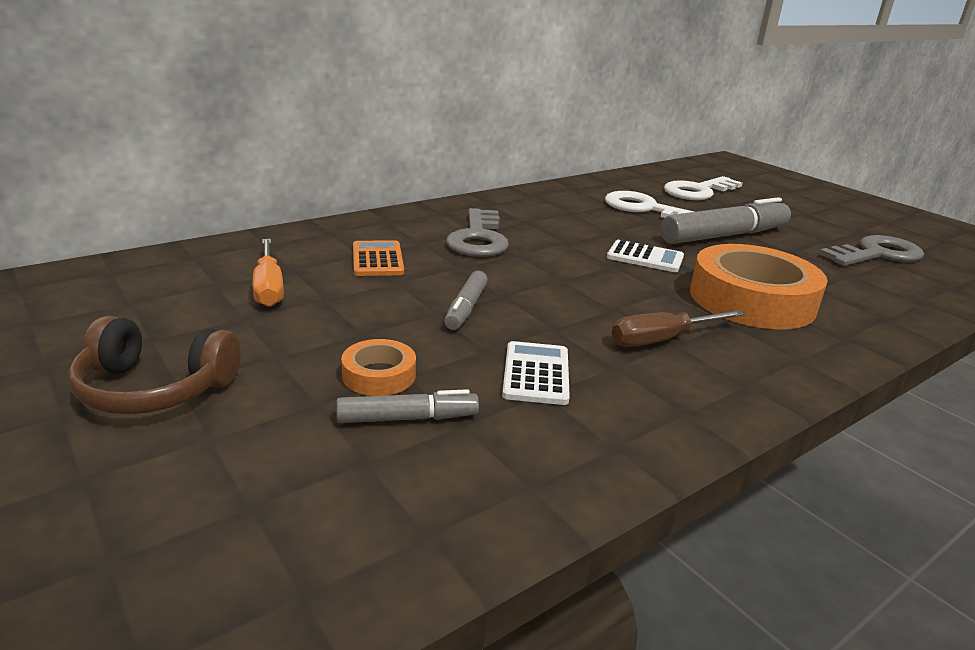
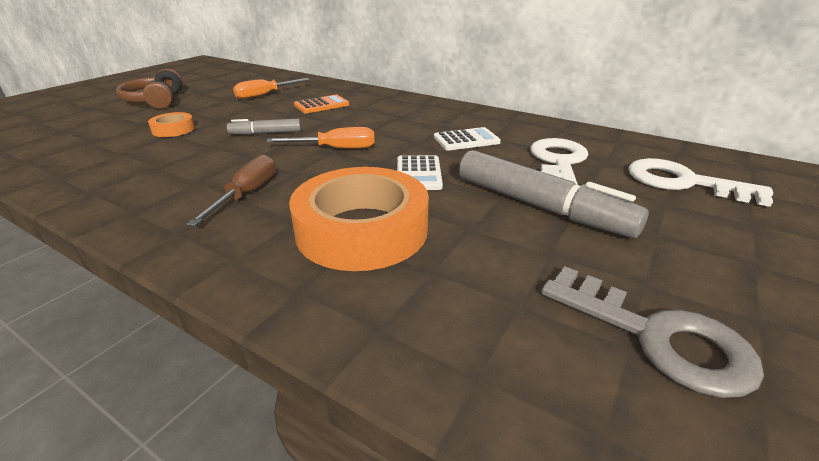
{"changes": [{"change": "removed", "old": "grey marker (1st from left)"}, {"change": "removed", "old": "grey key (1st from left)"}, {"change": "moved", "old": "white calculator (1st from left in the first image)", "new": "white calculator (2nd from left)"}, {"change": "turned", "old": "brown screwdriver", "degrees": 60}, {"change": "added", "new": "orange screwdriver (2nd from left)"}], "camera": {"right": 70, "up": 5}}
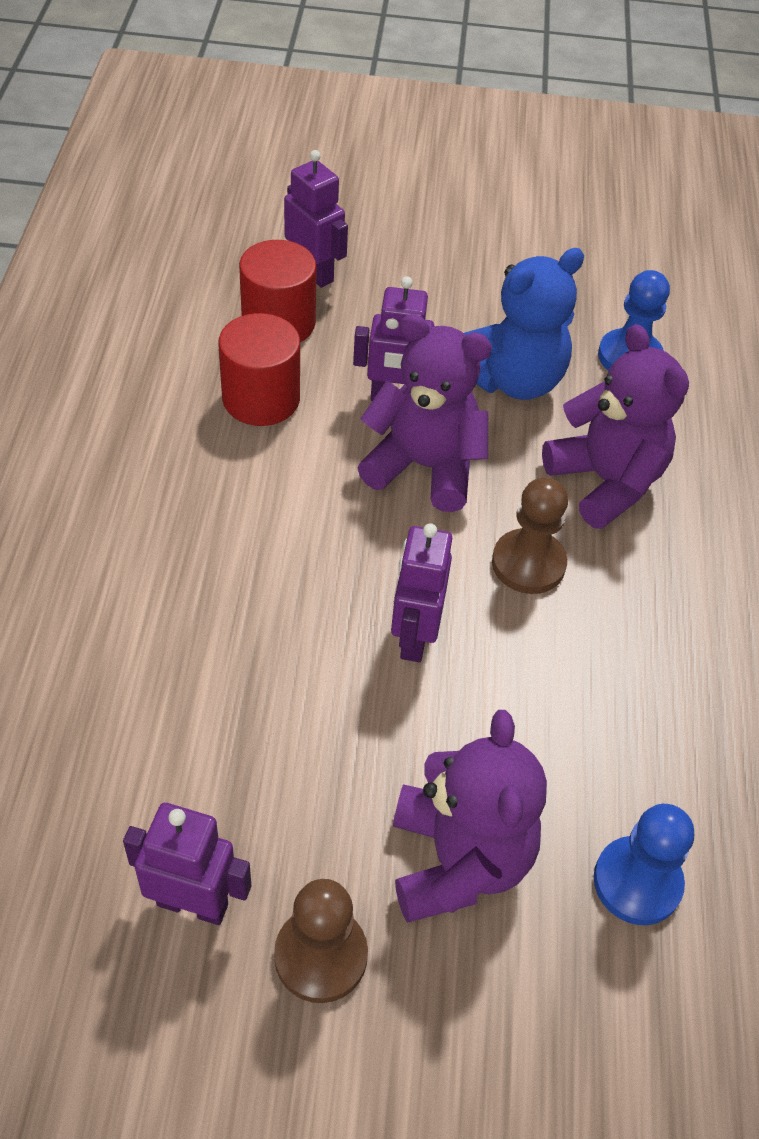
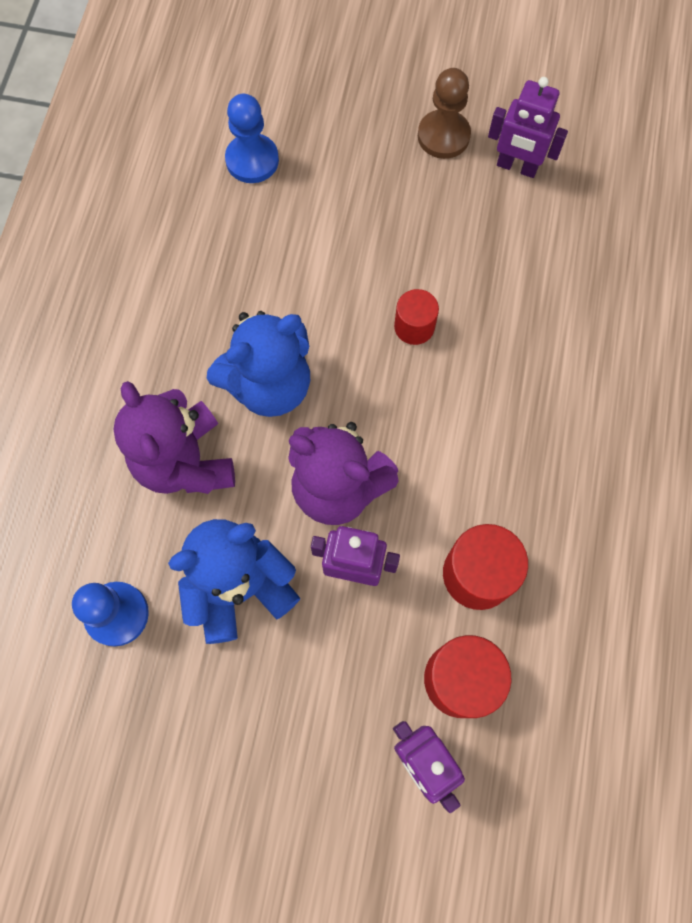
{"changes": [{"change": "removed", "old": "purple robot (4th from left)"}, {"change": "removed", "old": "purple teddy bear (2nd from left)"}, {"change": "replaced", "old": "brown pawn (2nd from left)", "new": "blue teddy bear (2nd from left)"}, {"change": "added", "new": "red cylinder (1st from left)"}], "camera": {"right": -170, "up": 20}}
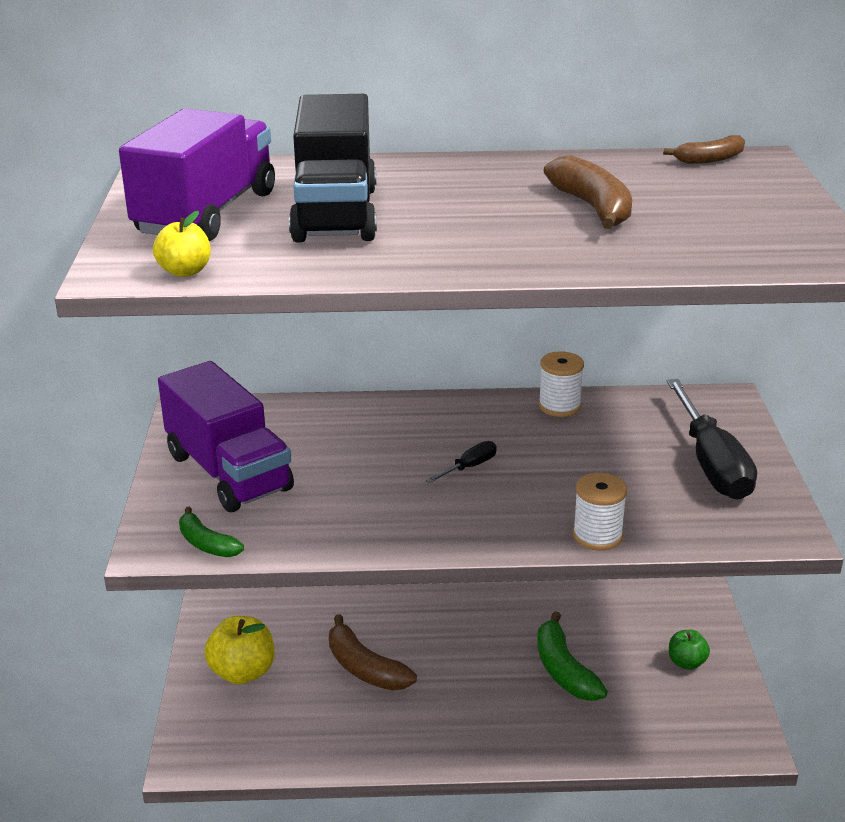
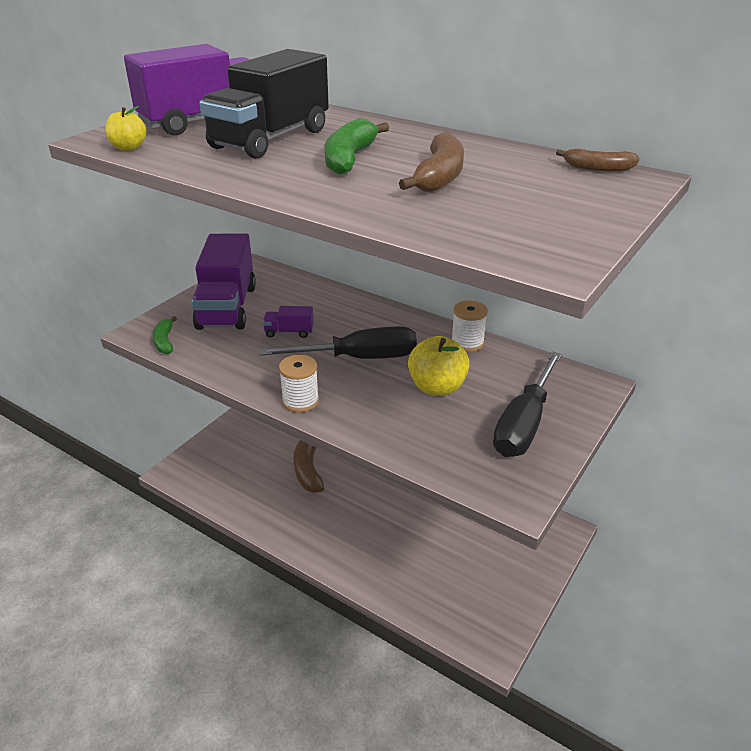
{"changes": [{"change": "moved", "old": "yellow apple (2nd from left)"}, {"change": "resized", "old": "black screwdriver (1st from left)", "factor": 2.29}, {"change": "moved", "old": "green banana (2nd from left)"}, {"change": "moved", "old": "white spool (2nd from left in the first image)", "new": "white spool (1st from left)"}, {"change": "removed", "old": "green apple"}, {"change": "added", "new": "purple truck (3rd from left)"}], "camera": {"right": 35, "up": 5}}
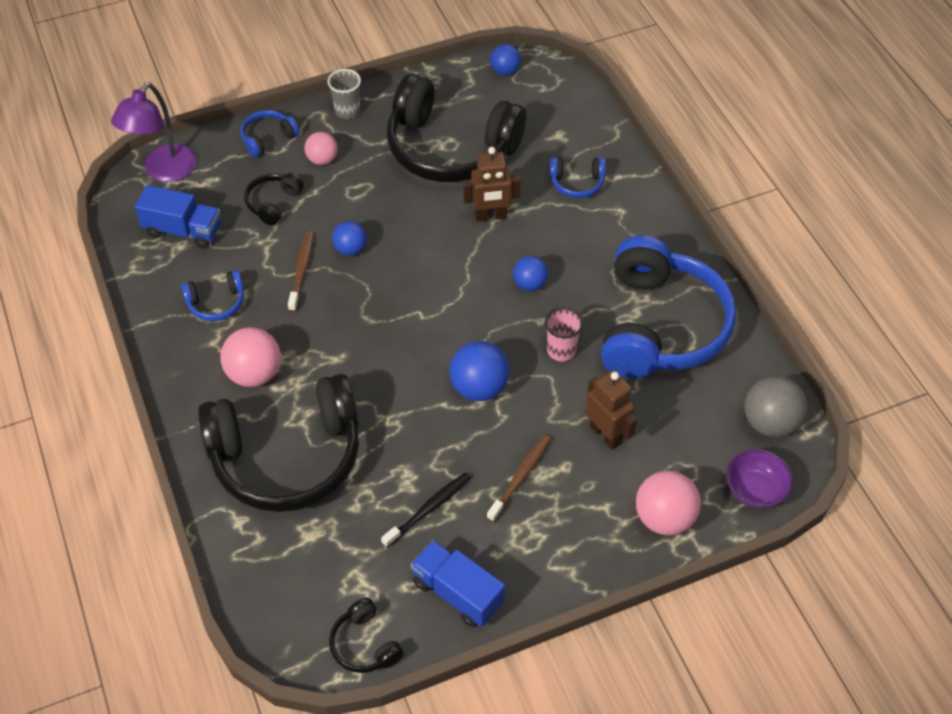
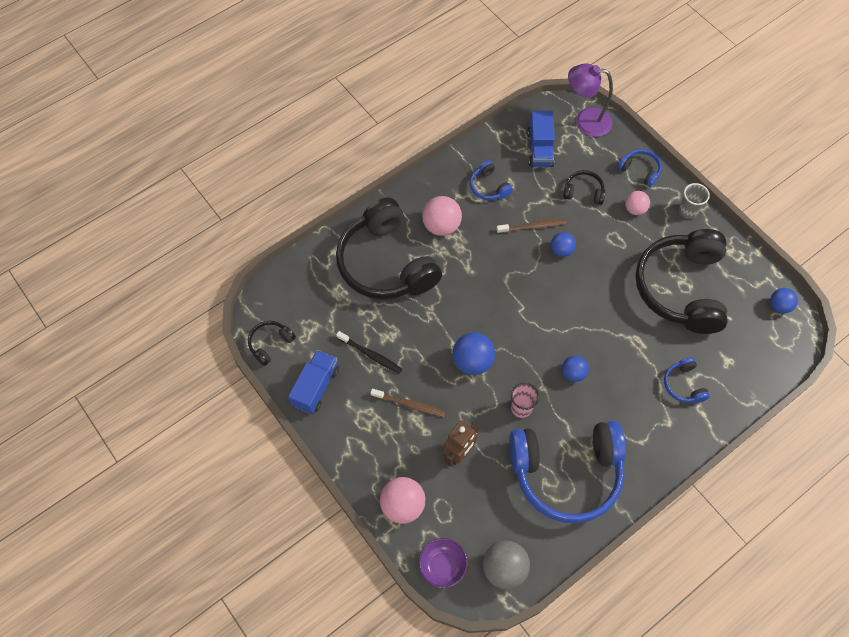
{"changes": [{"change": "removed", "old": "brown robot (1st from left)"}], "camera": {"right": 75, "up": 10}}
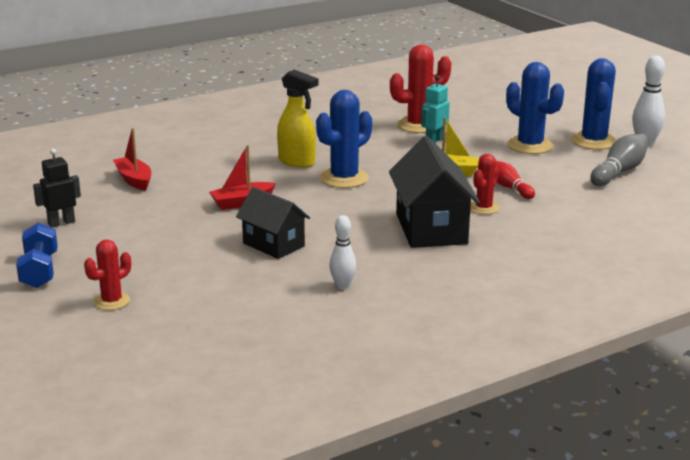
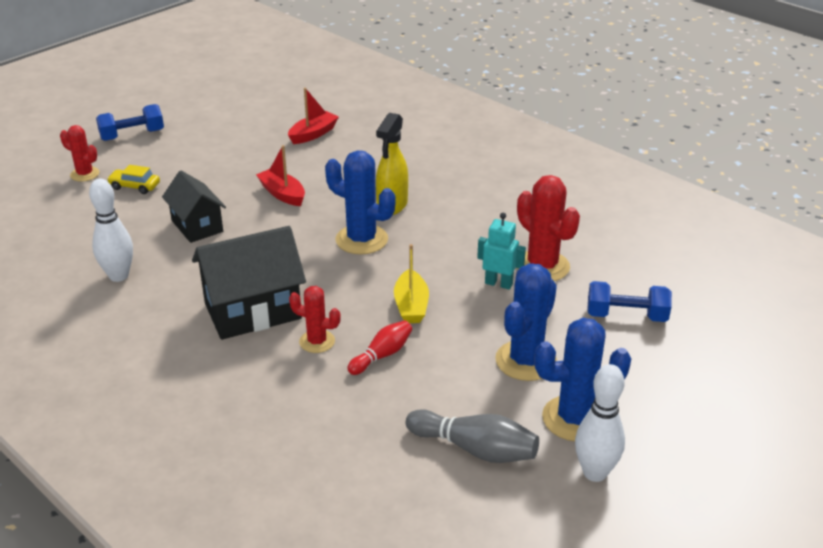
{"changes": [{"change": "removed", "old": "black robot"}, {"change": "turned", "old": "black house (1st from left)", "degrees": -60}, {"change": "resized", "old": "white bowling pin (1st from left)", "factor": 1.52}, {"change": "added", "new": "yellow car"}, {"change": "added", "new": "blue dumbbell (2nd from left)"}], "camera": {"right": 75, "up": 10}}
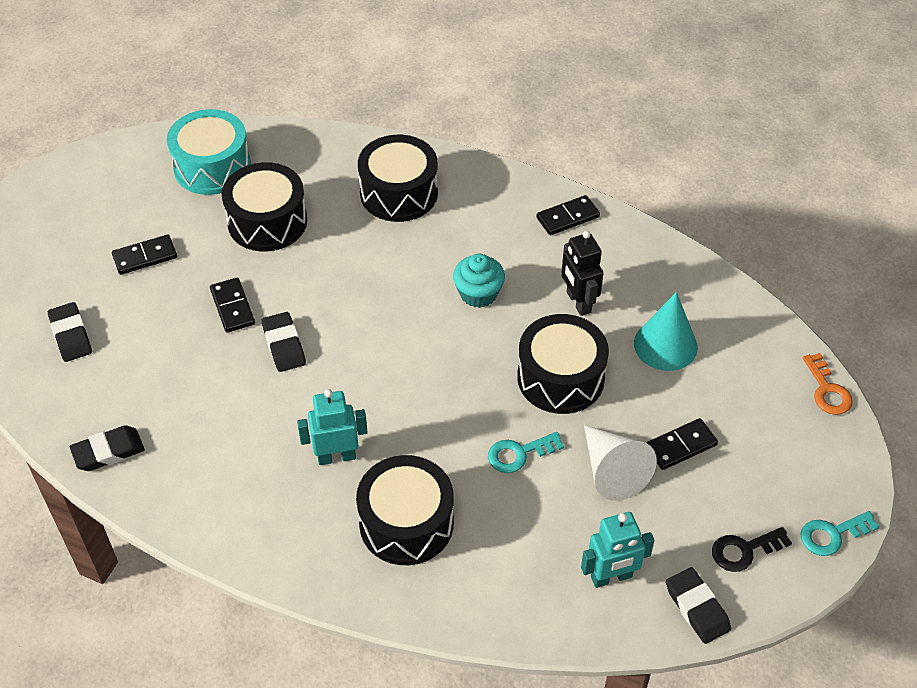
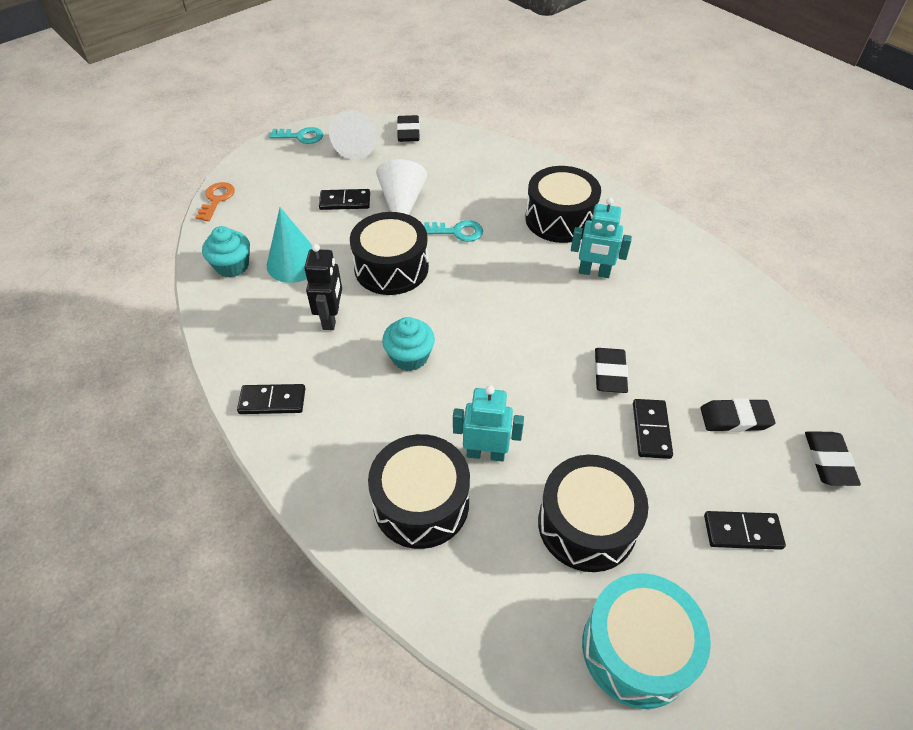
{"changes": [{"change": "moved", "old": "black eraser (2nd from left in the first image)", "new": "black eraser (3rd from left)"}, {"change": "moved", "old": "turquoise robot (2nd from left in the first image)", "new": "turquoise robot (1st from left)"}, {"change": "replaced", "old": "black key", "new": "white cone (1st from left)"}, {"change": "added", "new": "turquoise cupcake (1st from left)"}], "camera": {"right": -155, "up": 0}}
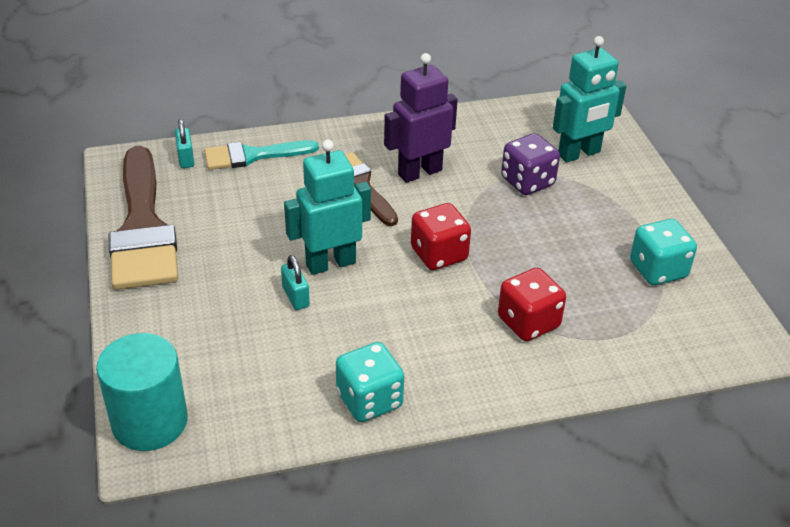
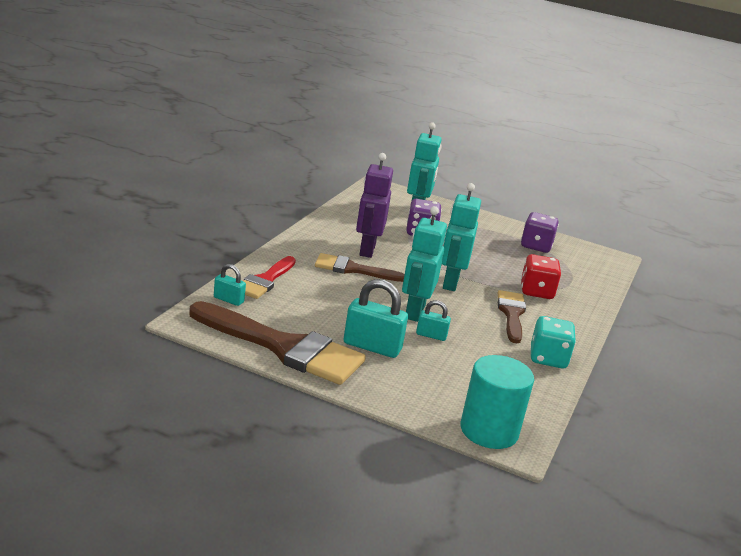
{"changes": [{"change": "recoloured", "old": "turquoise brush", "new": "red brush"}, {"change": "replaced", "old": "red dice (1st from left)", "new": "turquoise robot (3rd from left)"}, {"change": "recoloured", "old": "turquoise dice (2nd from left)", "new": "purple dice (2nd from left)"}, {"change": "added", "new": "turquoise padlock (2nd from left)"}, {"change": "added", "new": "brown brush (3rd from left)"}], "camera": {"right": -55, "up": -15}}
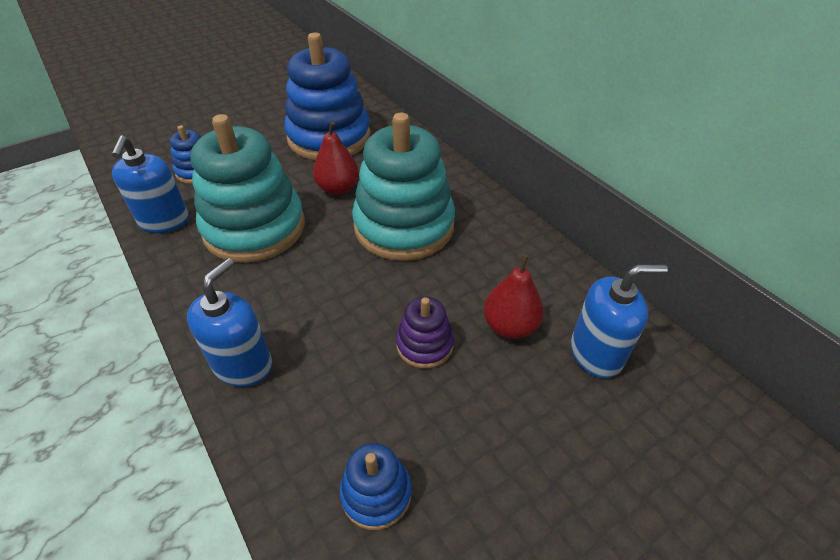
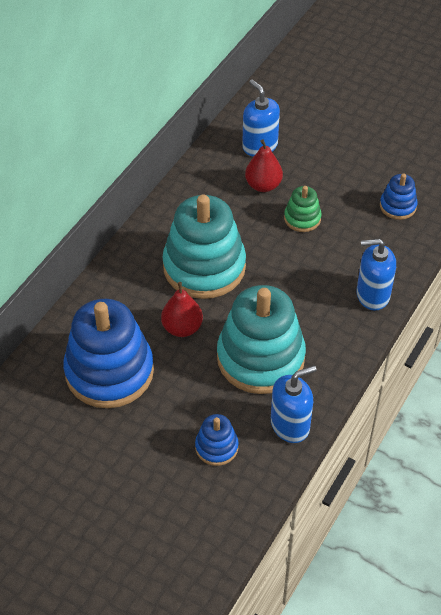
{"changes": [{"change": "recoloured", "old": "purple stacking toy", "new": "green stacking toy"}], "camera": {"right": -115, "up": 5}}
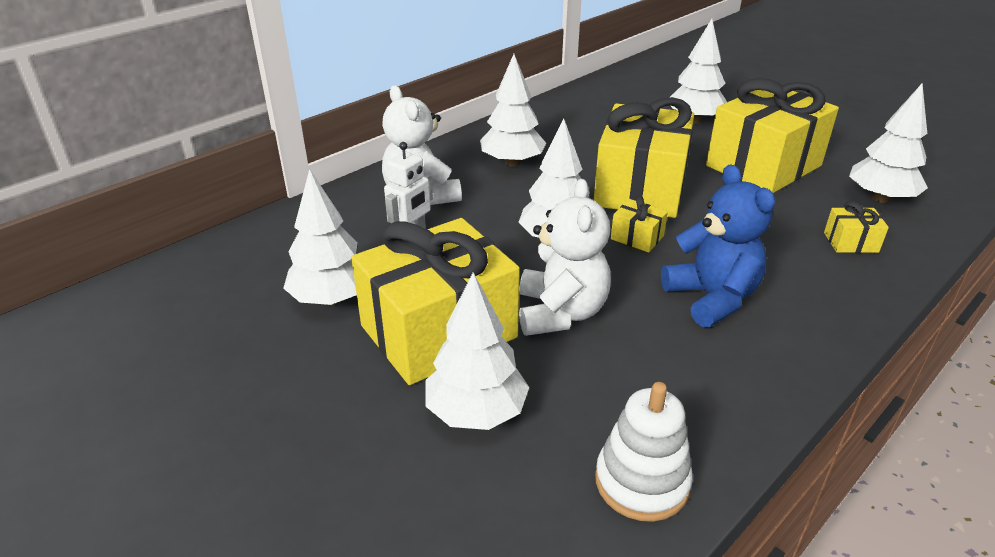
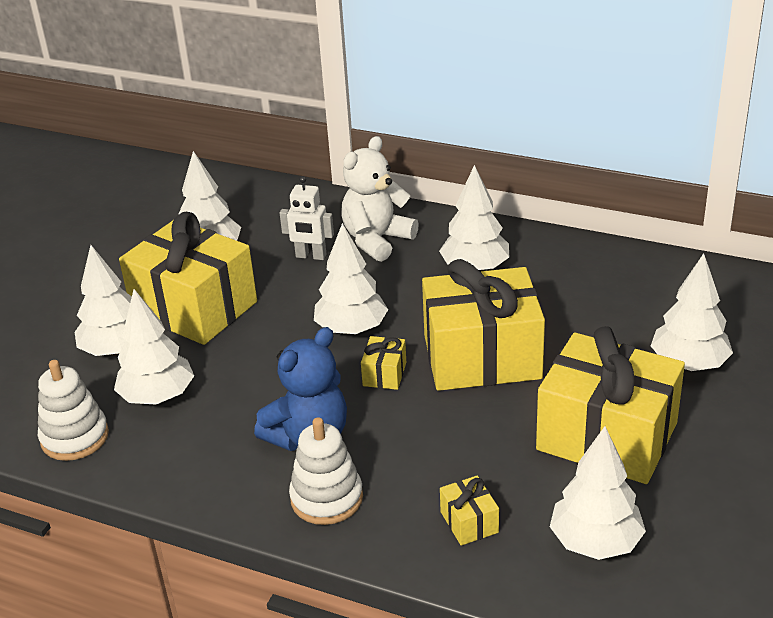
{"changes": [{"change": "removed", "old": "white teddy bear (2nd from left)"}, {"change": "added", "new": "white tree (2nd from left)"}, {"change": "added", "new": "white stacking toy (2nd from left)"}], "camera": {"right": 70, "up": 0}}
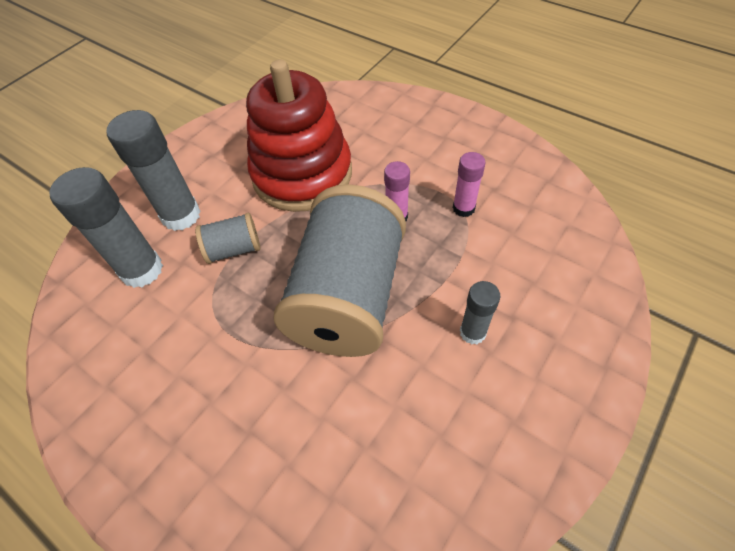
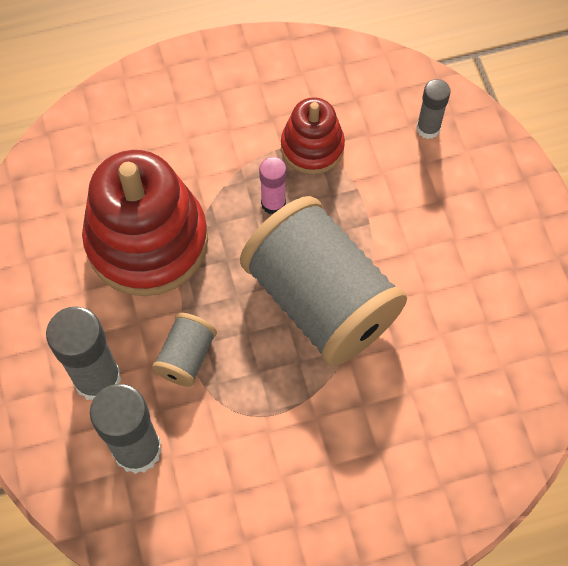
{"changes": [{"change": "replaced", "old": "pink glue stick (2nd from left)", "new": "red stacking toy (2nd from left)"}, {"change": "moved", "old": "grey glue stick (3rd from left)"}], "camera": {"right": -55, "up": 10}}
